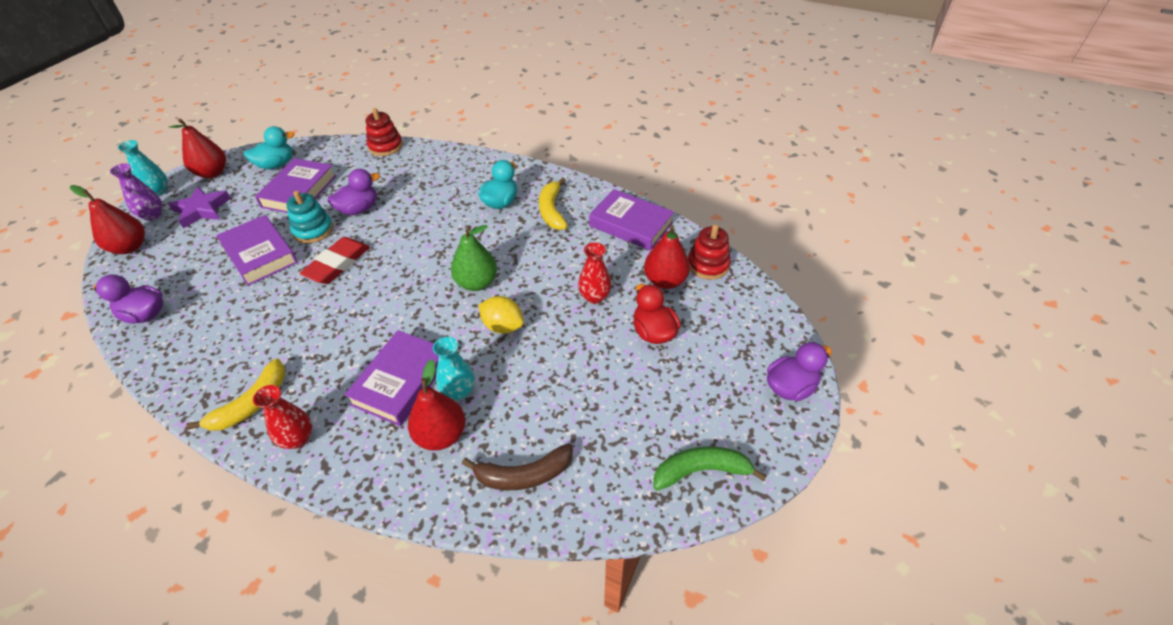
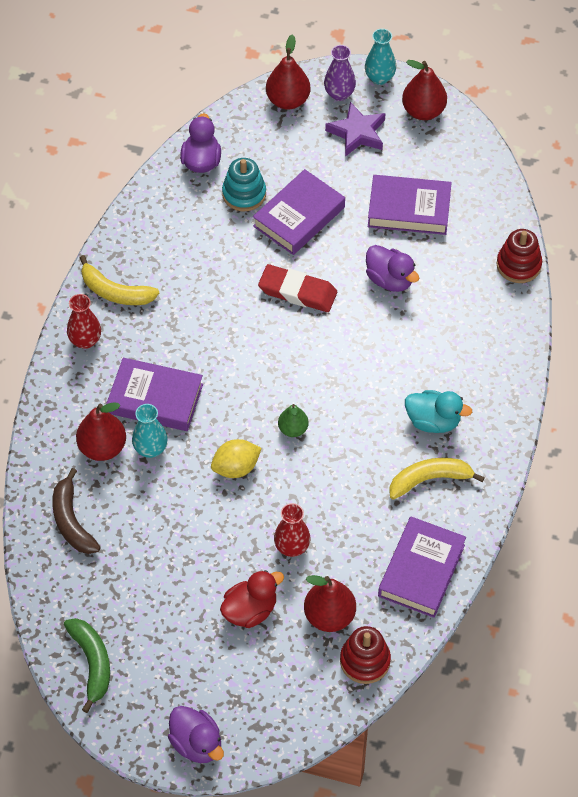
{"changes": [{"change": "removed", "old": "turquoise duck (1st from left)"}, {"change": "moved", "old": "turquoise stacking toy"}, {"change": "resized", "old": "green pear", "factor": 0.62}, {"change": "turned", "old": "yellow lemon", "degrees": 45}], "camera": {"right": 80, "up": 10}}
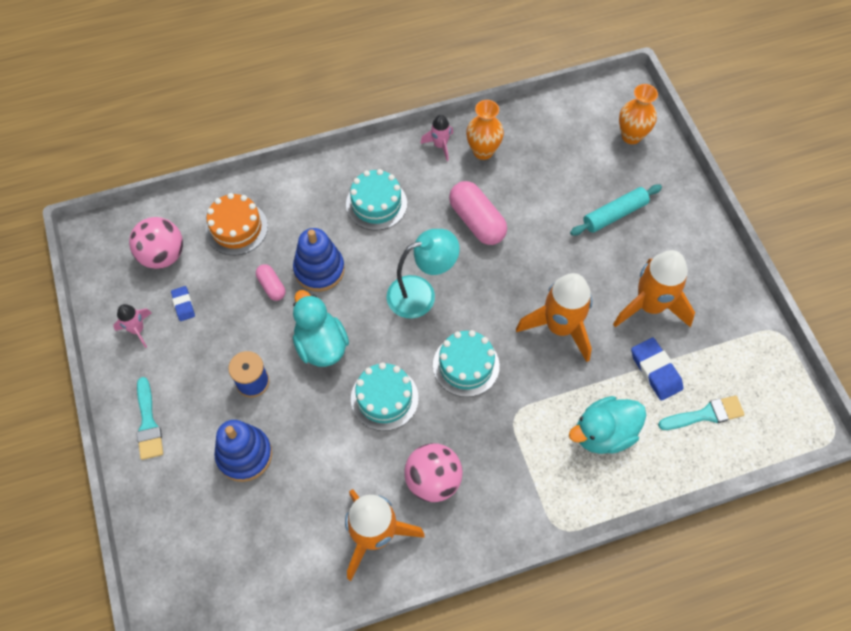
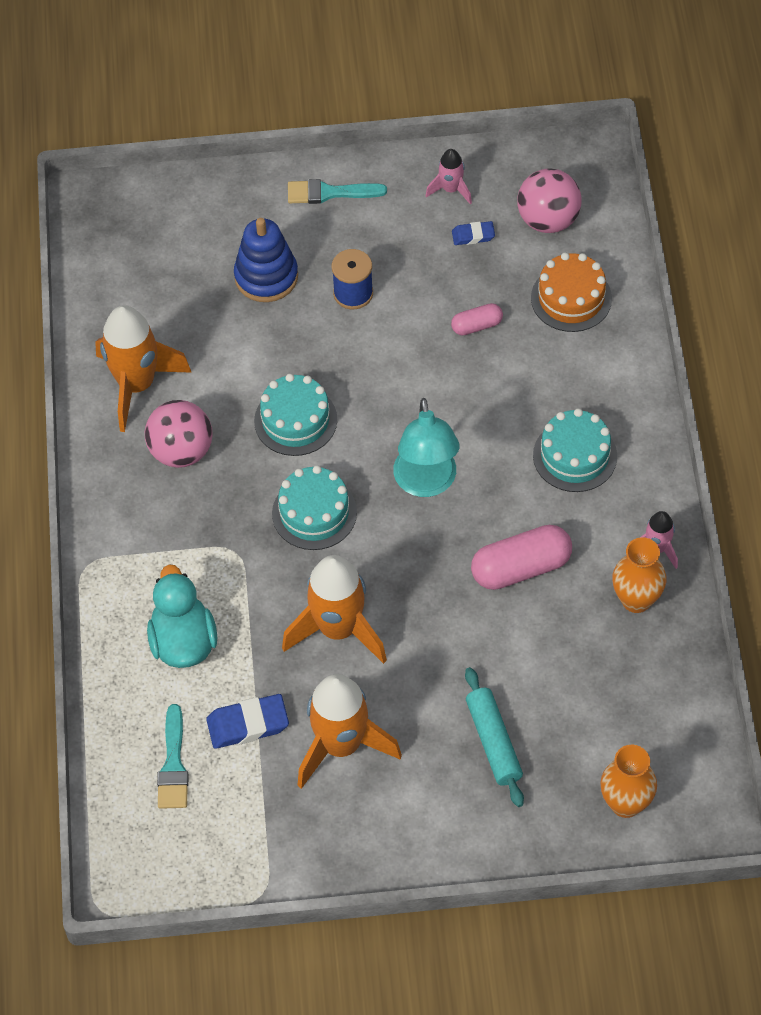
{"changes": [{"change": "removed", "old": "blue stacking toy (2nd from left)"}, {"change": "removed", "old": "turquoise duck (1st from left)"}], "camera": {"right": 105, "up": -5}}
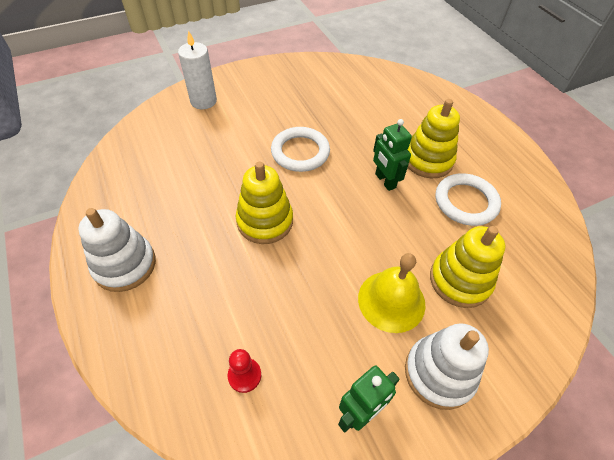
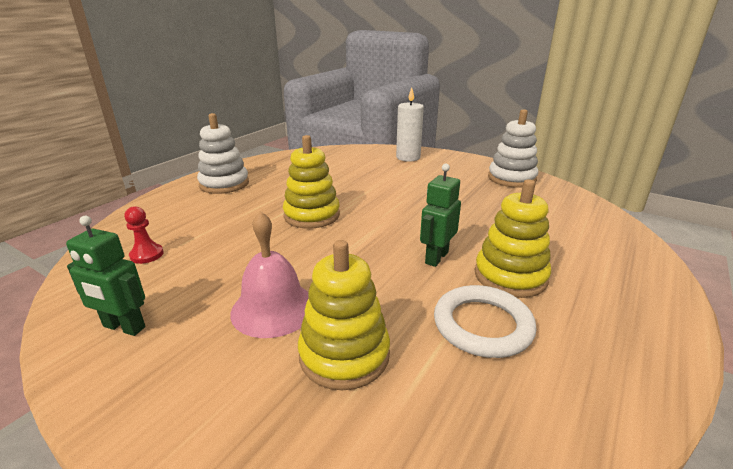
{"changes": [{"change": "removed", "old": "white ring (1st from left)"}, {"change": "recoloured", "old": "yellow bell", "new": "pink bell"}, {"change": "moved", "old": "white stacking toy (2nd from left)"}], "camera": {"right": 60, "up": -25}}
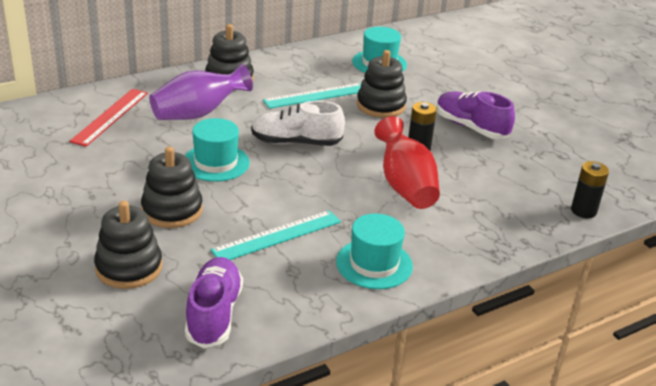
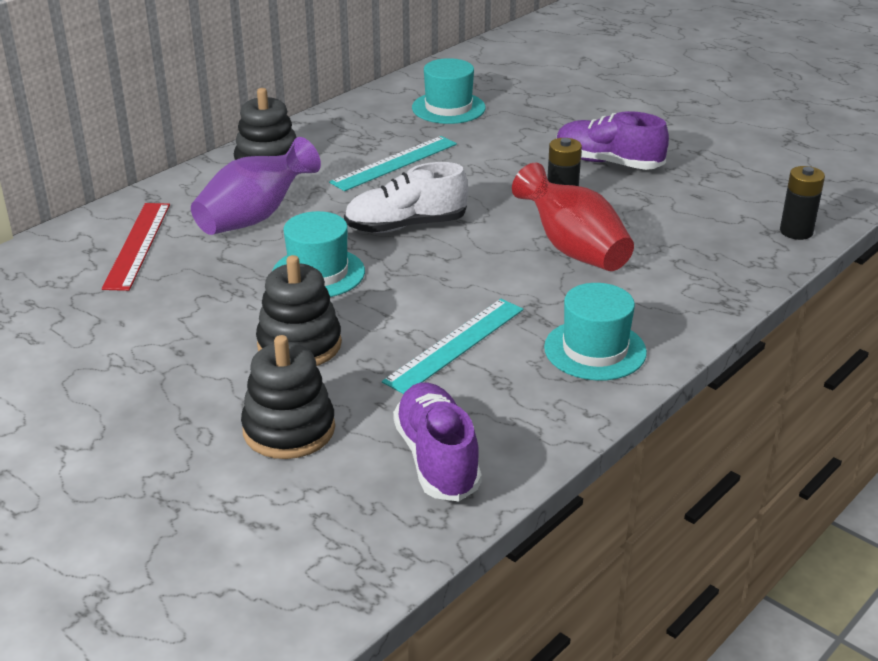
{"changes": [{"change": "removed", "old": "black stacking toy (4th from left)"}], "camera": {"right": -15, "up": 0}}
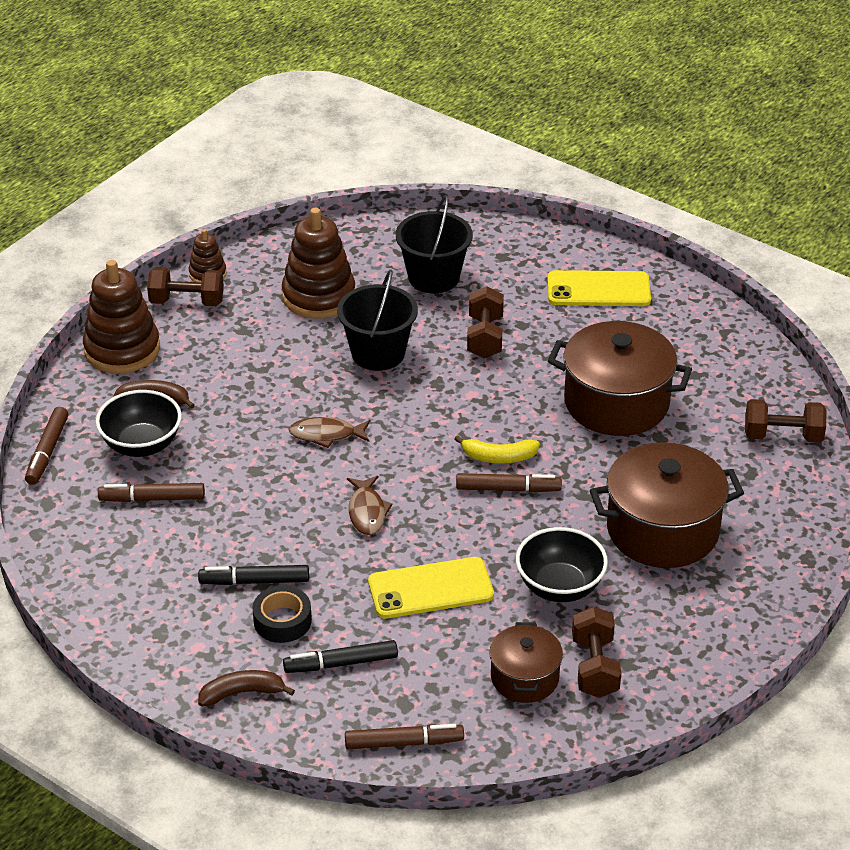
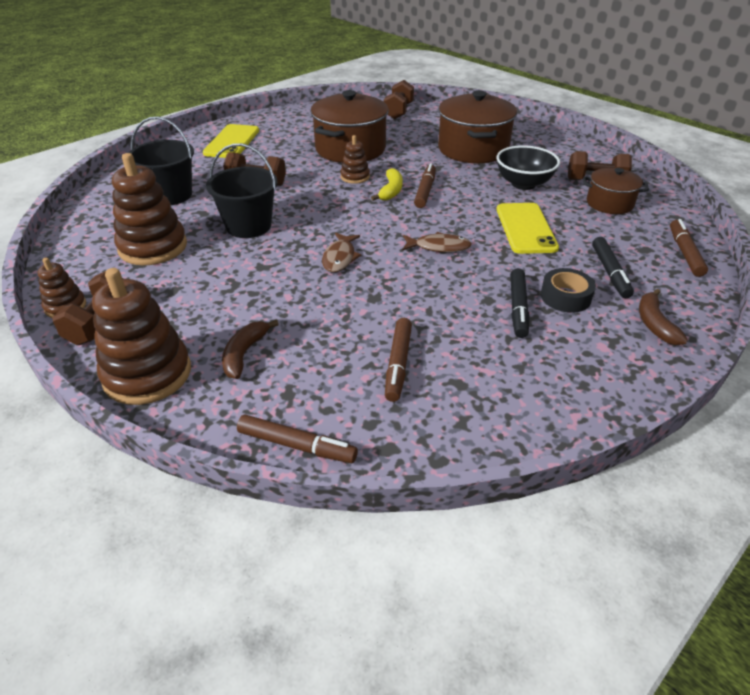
{"changes": [{"change": "removed", "old": "black bowl (1st from left)"}, {"change": "added", "new": "brown stacking toy (4th from left)"}], "camera": {"right": -80, "up": 0}}
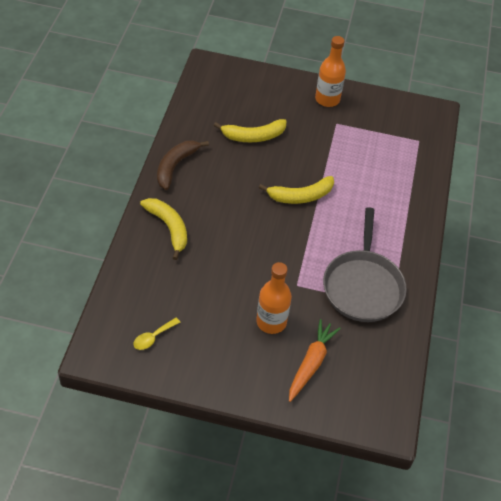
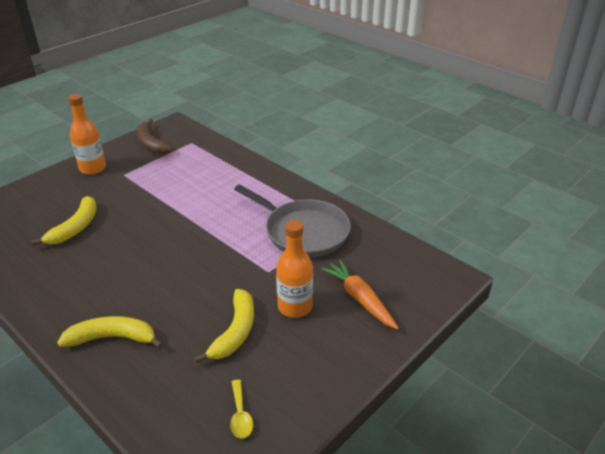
{"changes": [{"change": "moved", "old": "brown banana"}, {"change": "moved", "old": "yellow banana (3rd from left)"}], "camera": {"right": -55, "up": -15}}
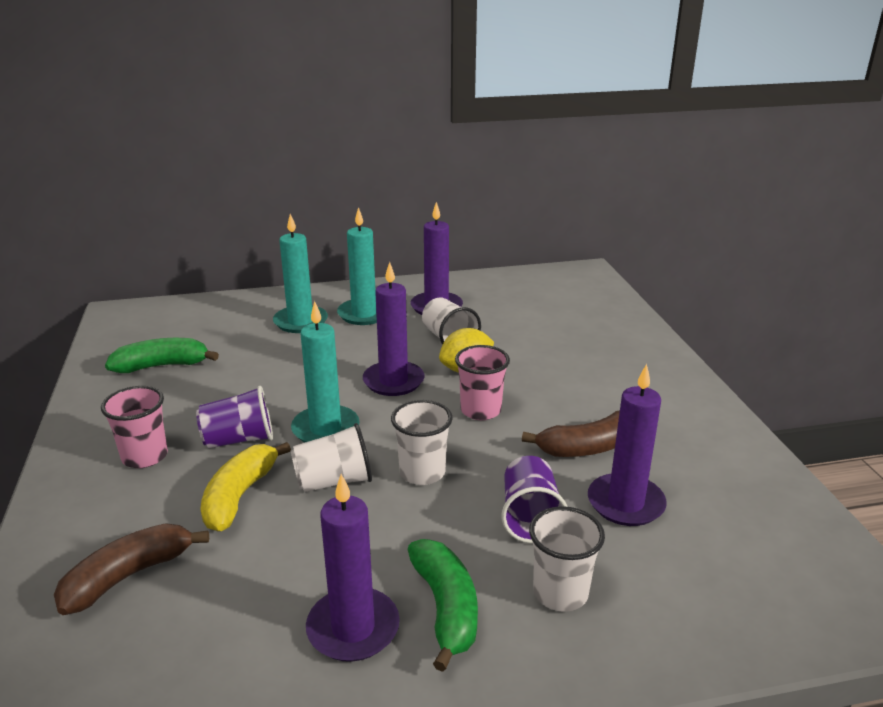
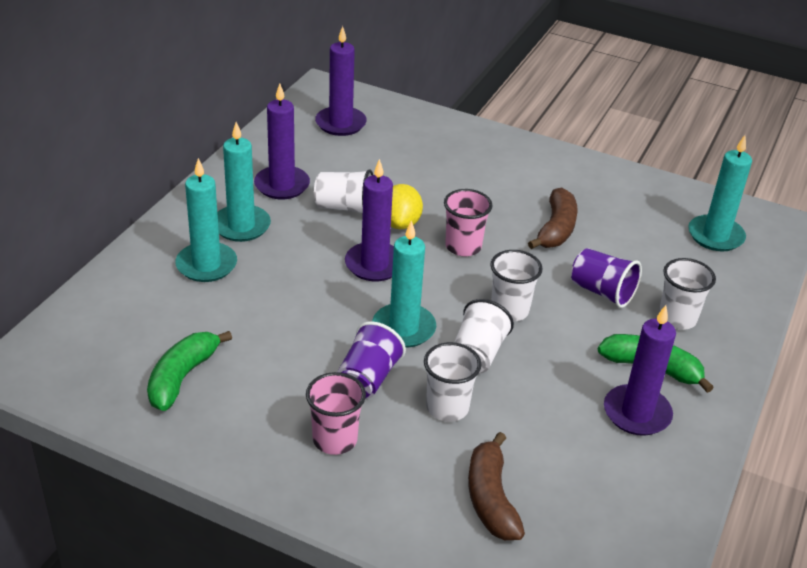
{"changes": [{"change": "replaced", "old": "yellow banana", "new": "white cup (2nd from left)"}, {"change": "moved", "old": "purple candle (4th from left in the first image)", "new": "purple candle (2nd from left)"}, {"change": "added", "new": "turquoise candle (4th from left)"}], "camera": {"right": -55, "up": 10}}
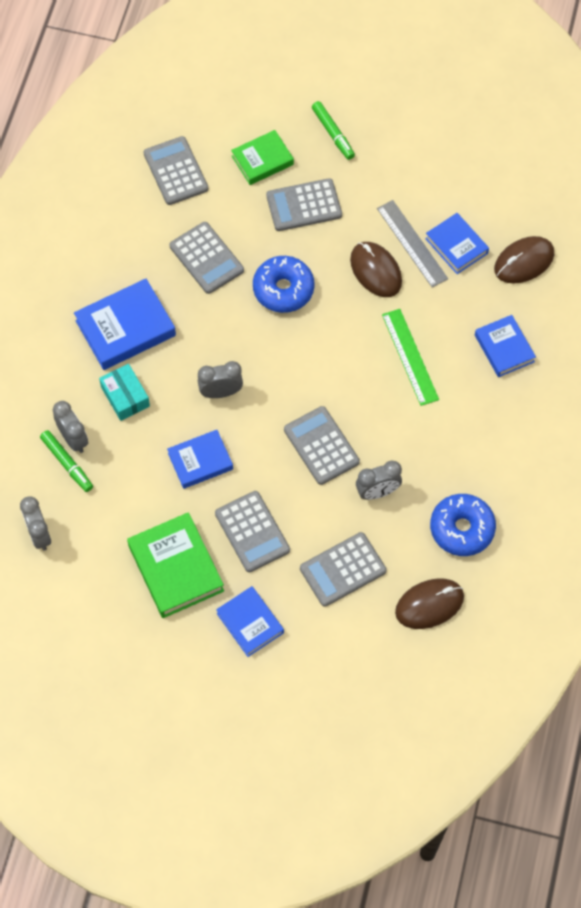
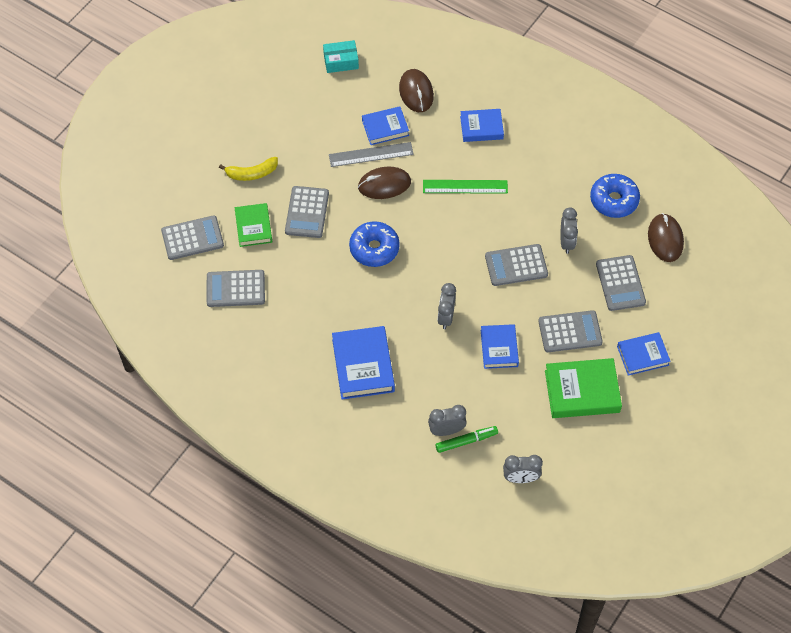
{"changes": [{"change": "moved", "old": "turquoise box"}, {"change": "moved", "old": "grey calculator (2nd from left in the first image)", "new": "grey calculator (1st from left)"}, {"change": "replaced", "old": "green marker (2nd from left)", "new": "yellow banana"}], "camera": {"right": -70, "up": -5}}
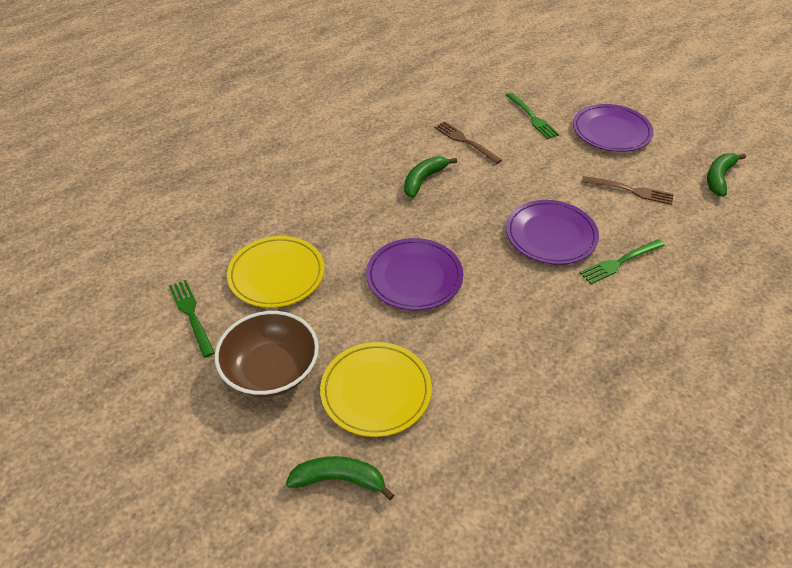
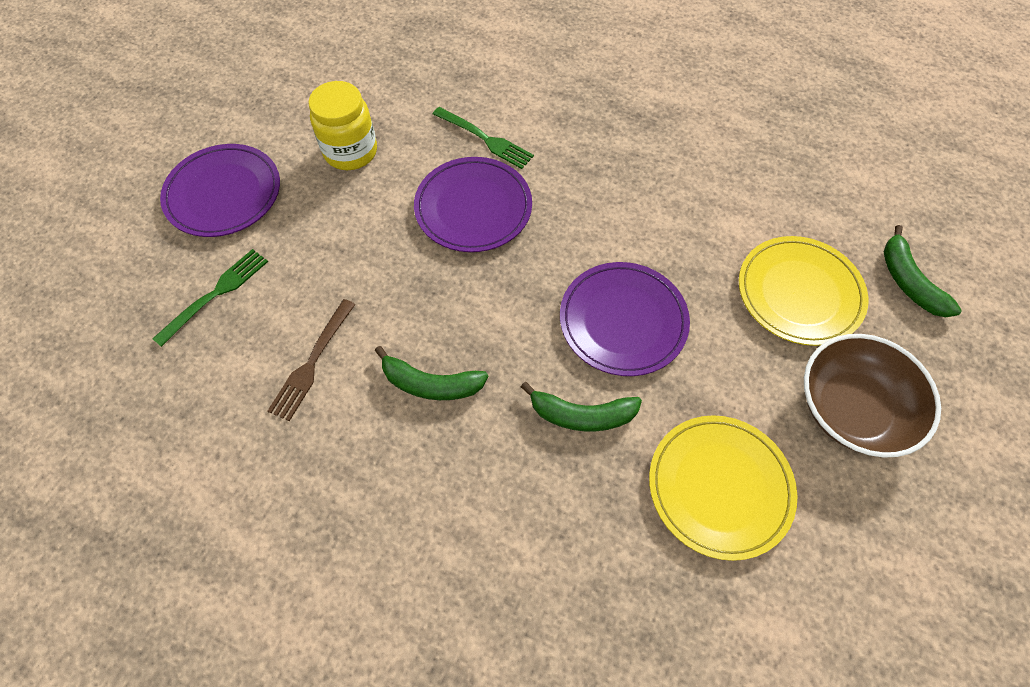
{"changes": [{"change": "removed", "old": "green fork (1st from left)"}, {"change": "replaced", "old": "brown fork (2nd from left)", "new": "yellow jar"}, {"change": "moved", "old": "green banana (3rd from left in the first image)", "new": "green banana (2nd from left)"}], "camera": {"right": -115, "up": 15}}
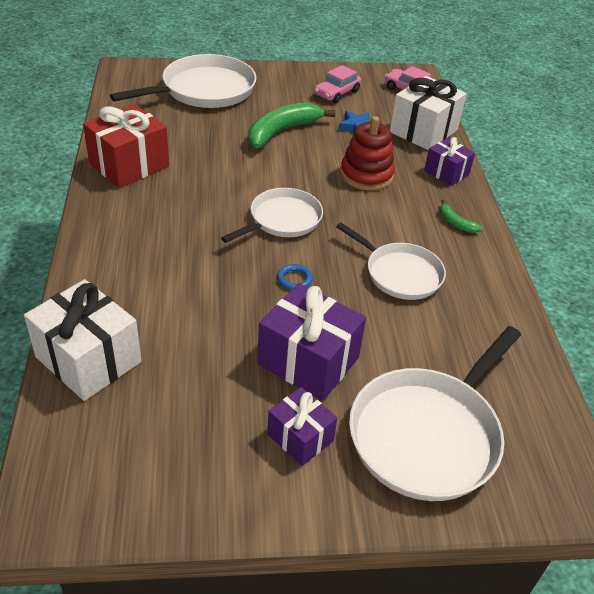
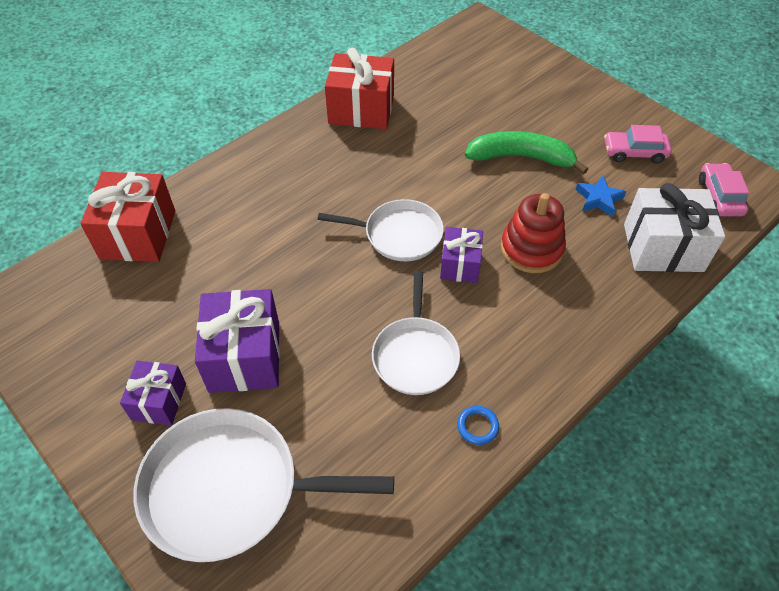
{"changes": [{"change": "recoloured", "old": "white gift (1st from left)", "new": "red gift (1st from left)"}, {"change": "removed", "old": "white pan (1st from left)"}, {"change": "moved", "old": "blue ring"}, {"change": "moved", "old": "purple gift (3rd from left)"}, {"change": "removed", "old": "green banana (2nd from left)"}], "camera": {"right": 55, "up": 10}}
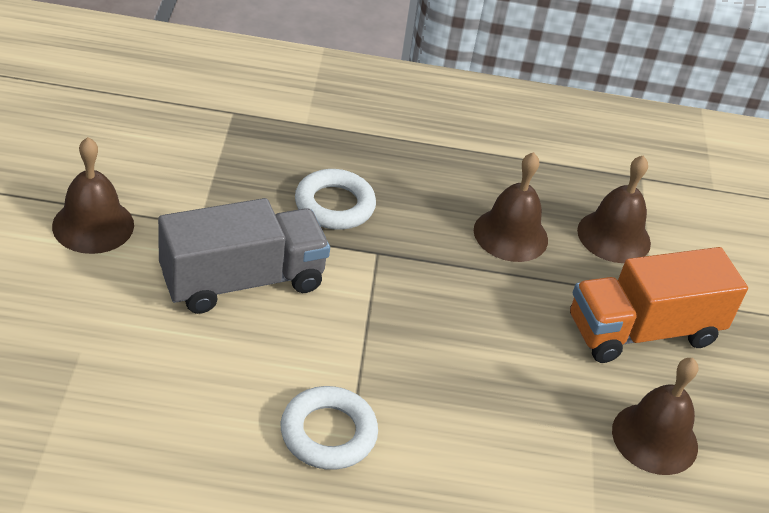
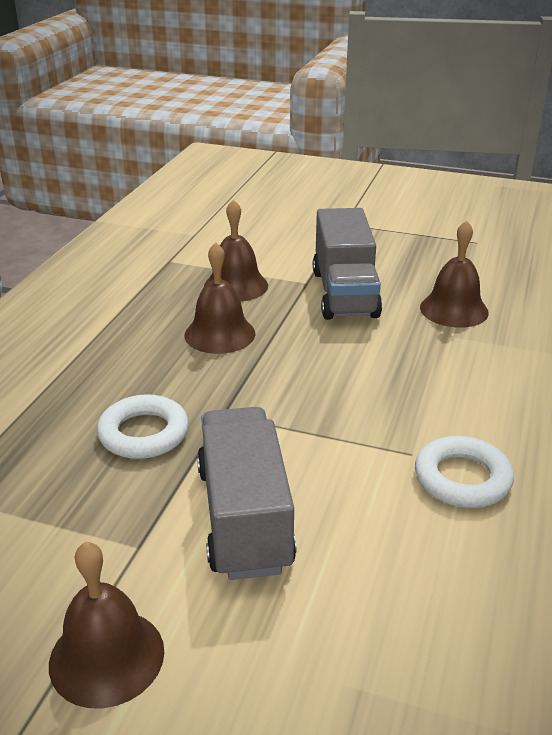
{"changes": [{"change": "recoloured", "old": "orange truck", "new": "grey truck (2nd from left)"}], "camera": {"right": -70, "up": -10}}
